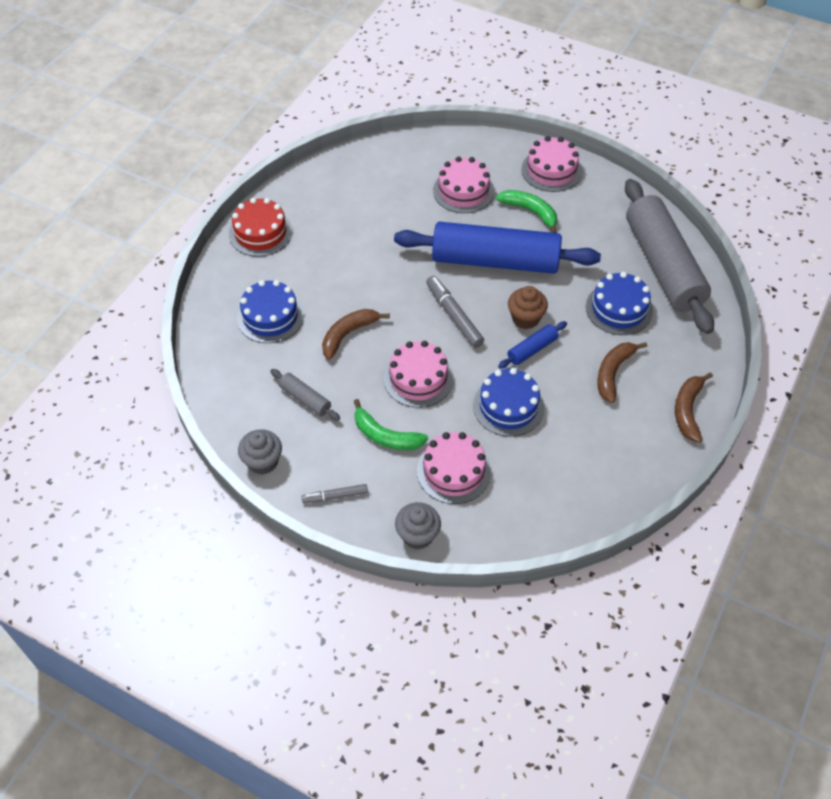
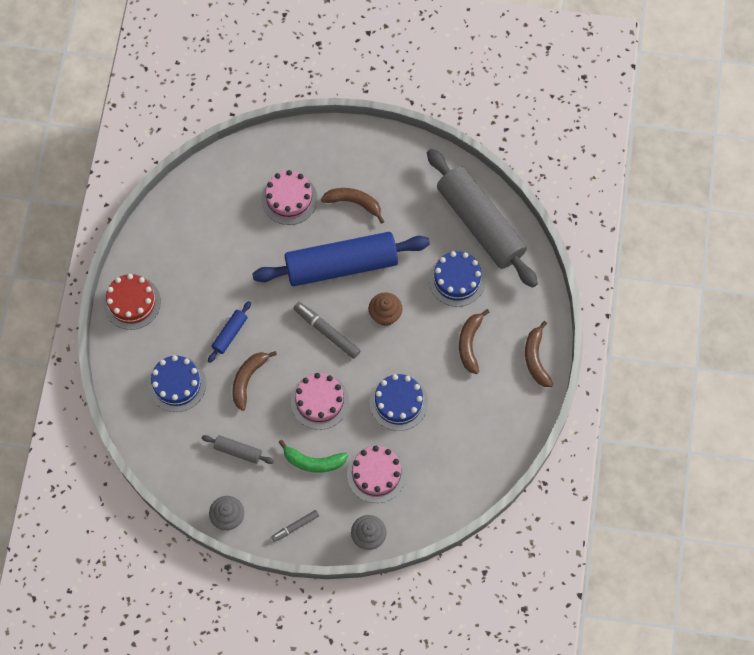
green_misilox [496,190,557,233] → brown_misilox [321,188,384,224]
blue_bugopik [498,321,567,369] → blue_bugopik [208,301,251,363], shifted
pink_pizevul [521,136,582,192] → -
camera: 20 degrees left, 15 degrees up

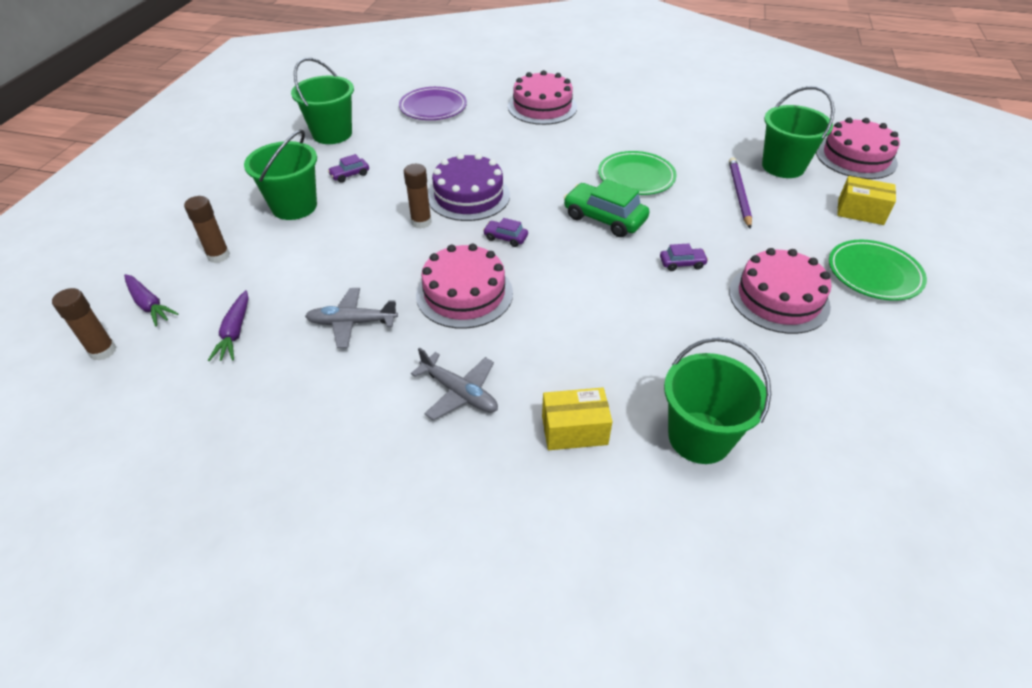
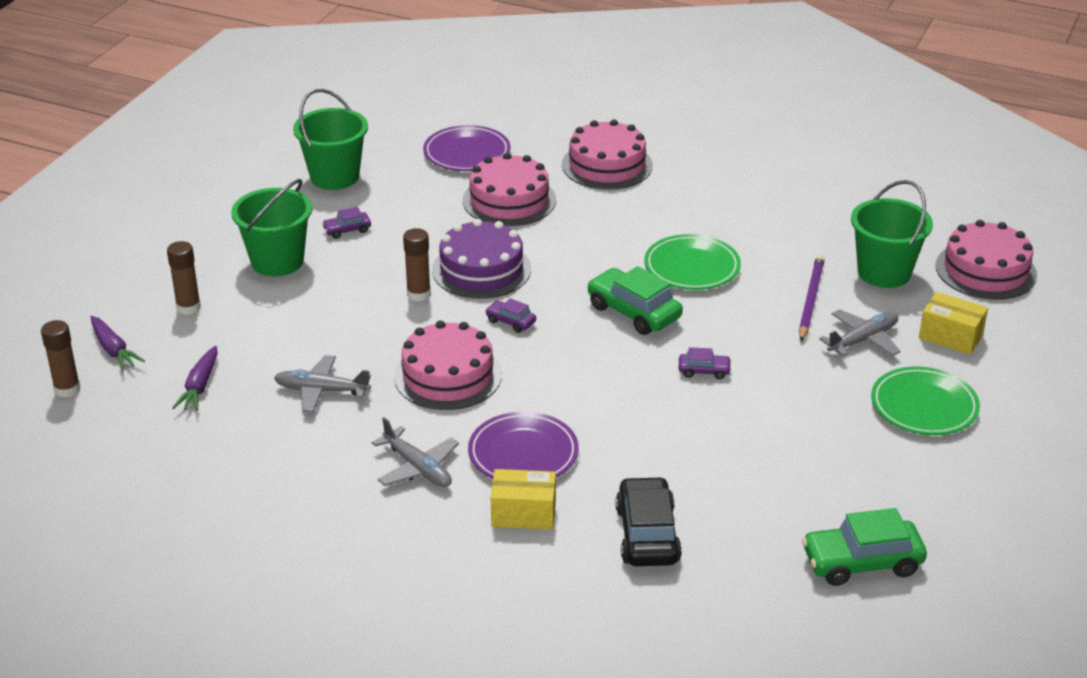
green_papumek [664,337,771,464] → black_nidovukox [615,476,682,566]
pink_pizevul [729,248,831,334] → pink_pizevul [463,153,556,226], shifted
- → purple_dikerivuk [468,412,579,479]
- → green_nidovukox [802,508,927,586]
- → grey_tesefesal [819,309,901,357]
camera: 10 degrees right, 10 degrees down

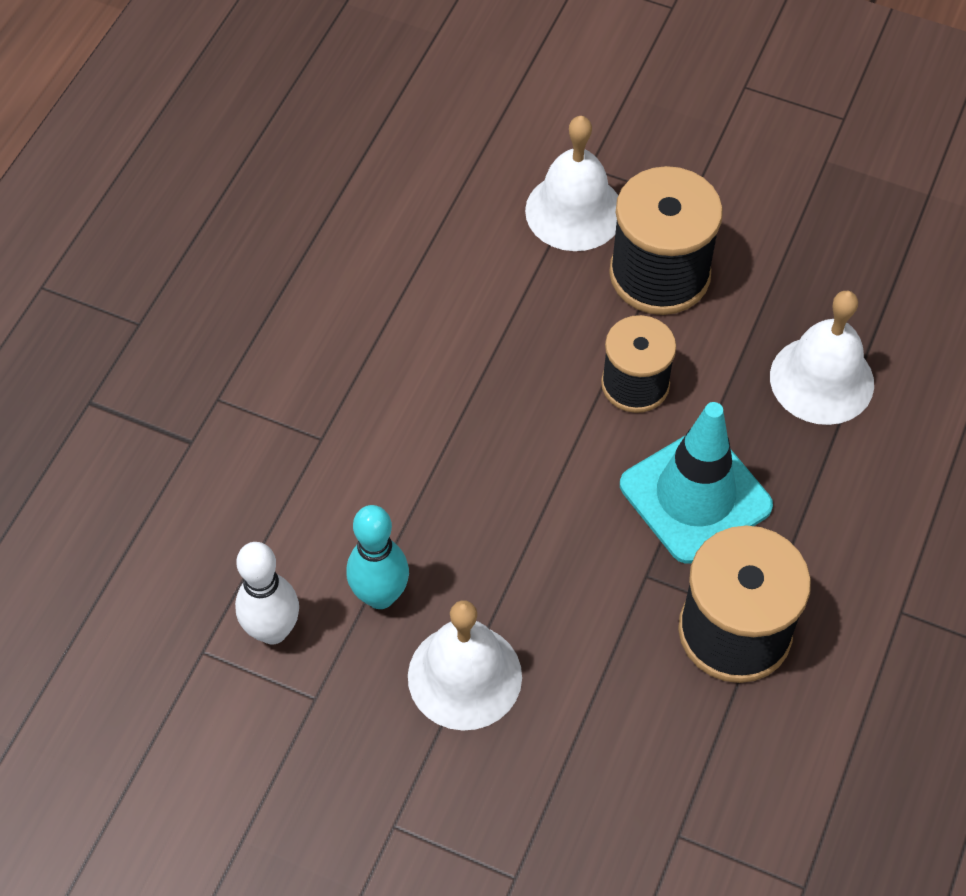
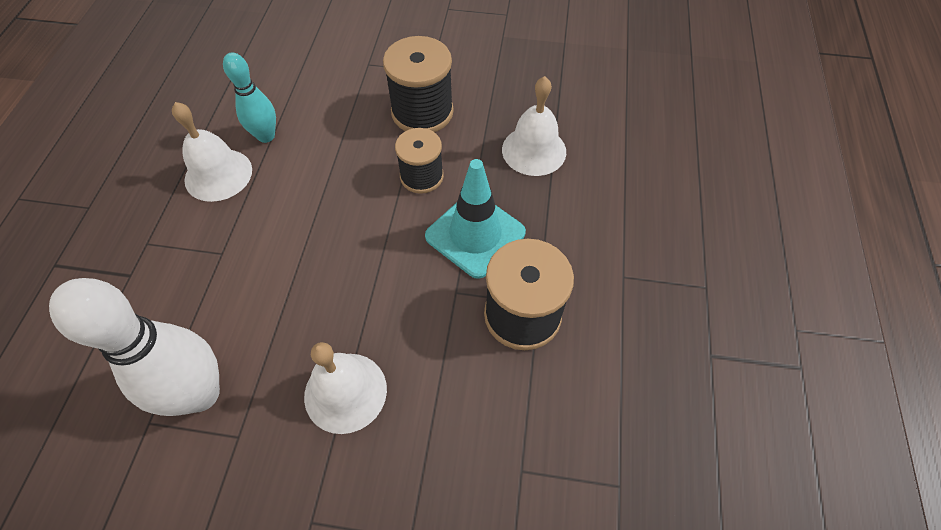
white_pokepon [235,542,299,645] → white_pokepon [49,278,220,416], x1.70
turquoise_pokepon [346,505,409,609] → turquoise_pokepon [223,52,276,143], shifted
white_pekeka [525,116,618,251] → white_pekeka [172,102,252,202], shifted
camera: 15 degrees left, 0 degrees up

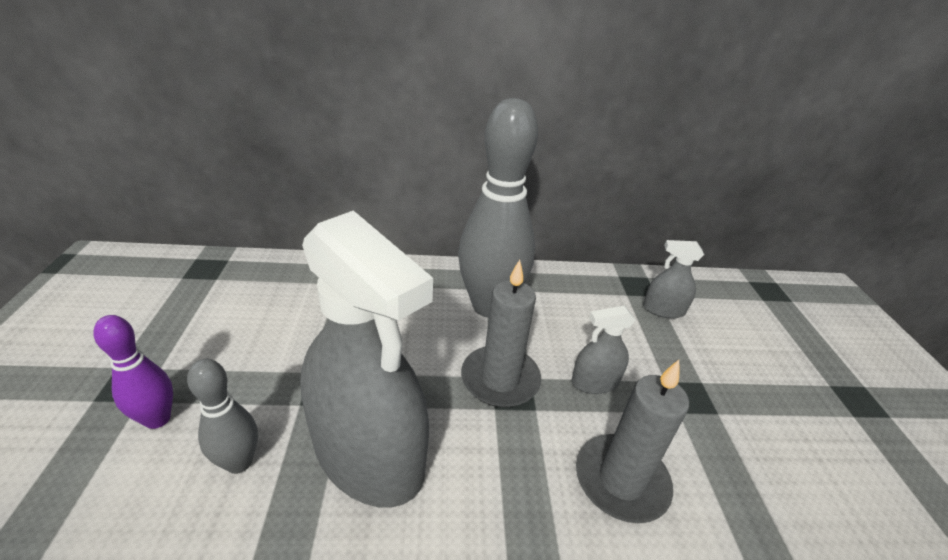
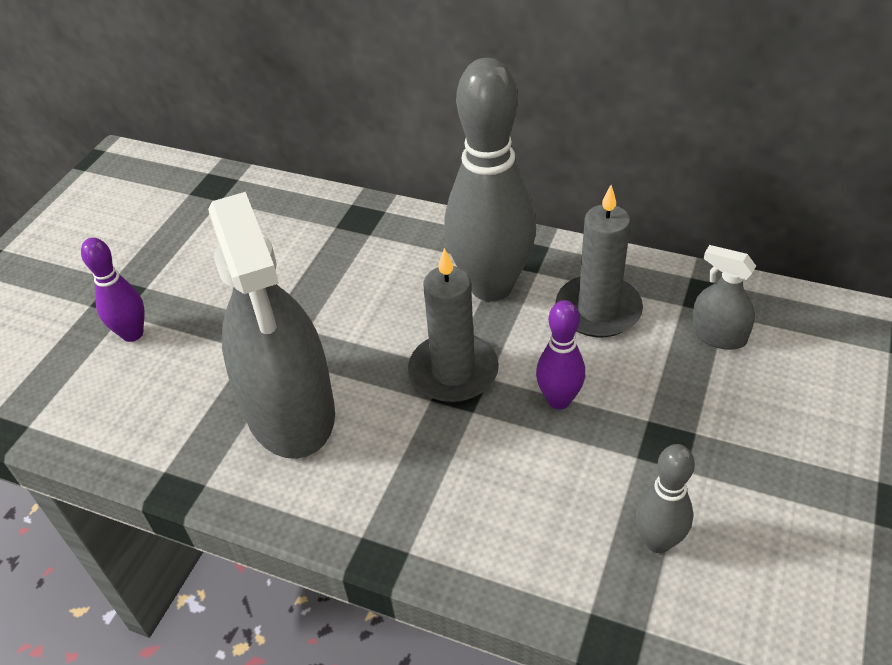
grey_pokepon [187,359,258,474] → grey_pokepon [635,444,695,553], shifted
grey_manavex [571,306,636,394] → purple_pokepon [536,300,585,410]
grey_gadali [576,360,689,523] → grey_gadali [556,185,643,337], shifted
camera: 30 degrees right, 10 degrees up

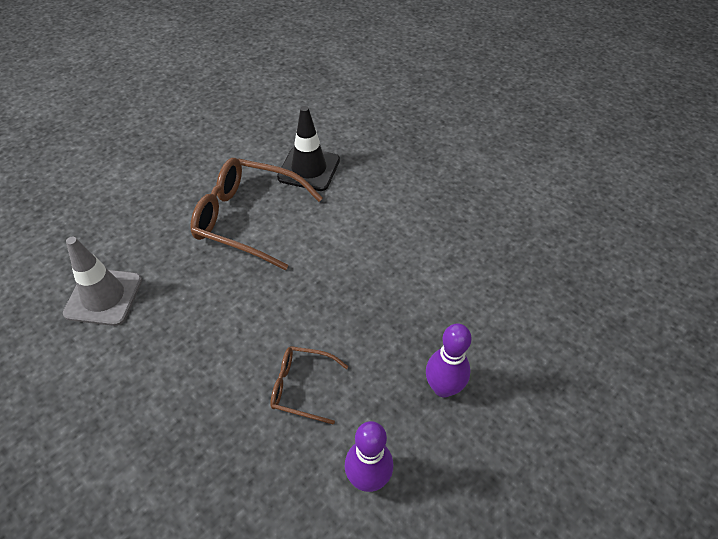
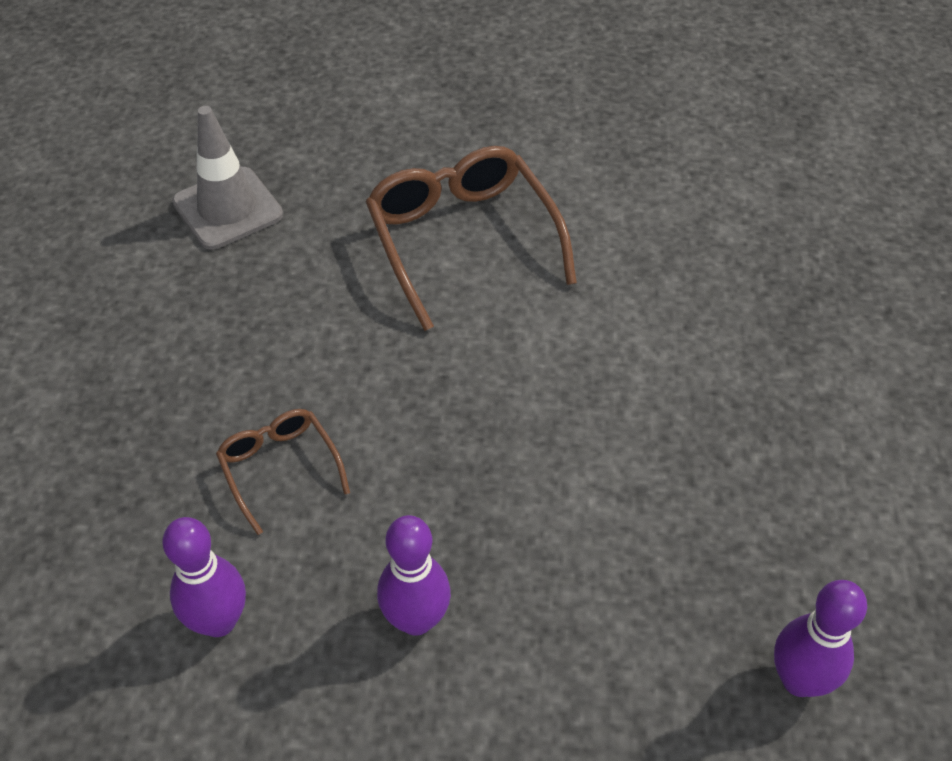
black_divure [277,106,340,191] → -
- → purple_pokepon [774,580,867,697]
camera: 50 degrees right, 0 degrees up

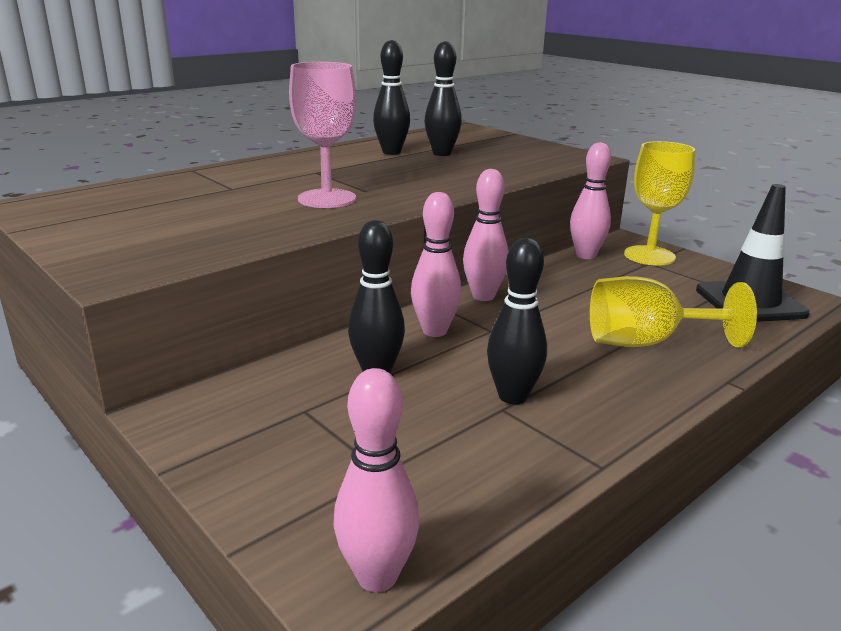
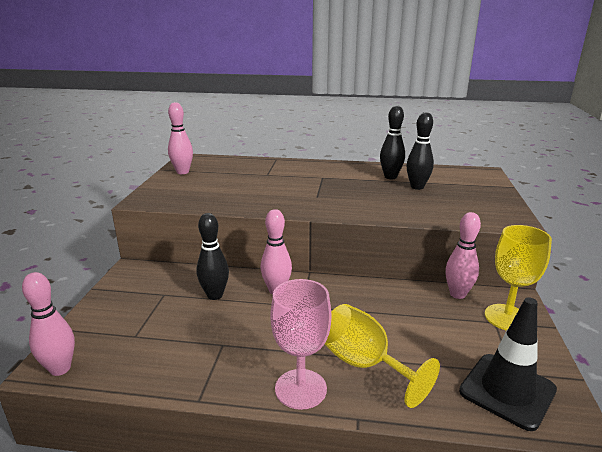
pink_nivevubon [289,62,356,208] → pink_nivevubon [270,279,331,410], shifted
pink_pokepon [463,169,509,301] → pink_pokepon [168,102,193,174], shifted
black_pokepon [487,238,547,404] → -
camera: 50 degrees right, 0 degrees up

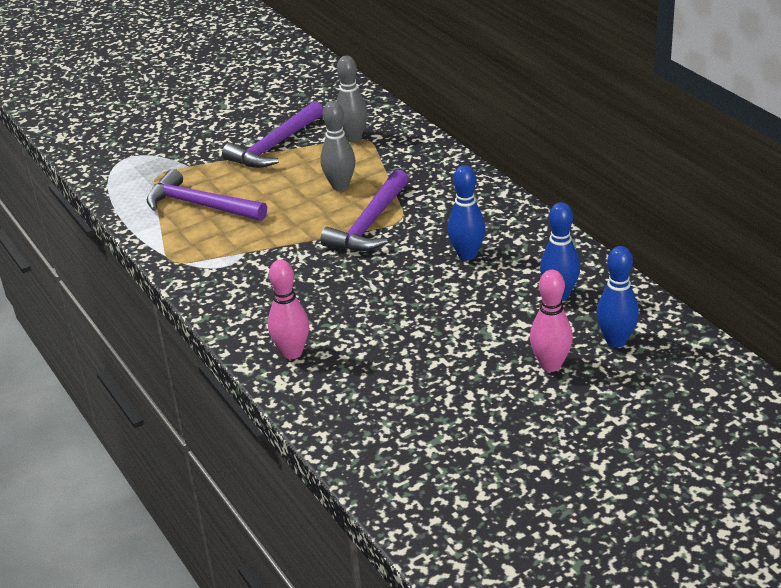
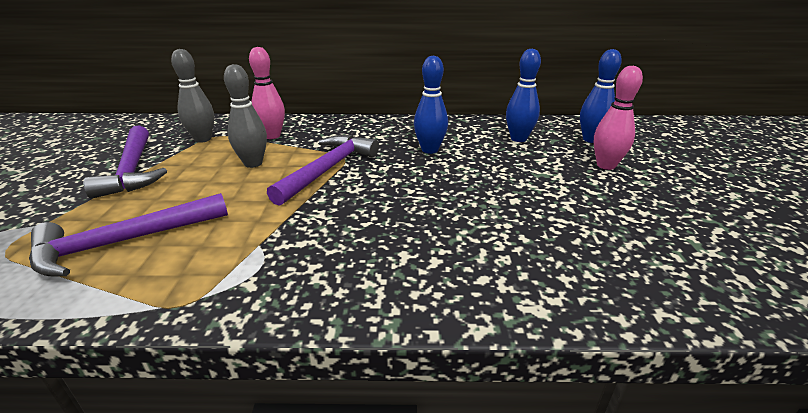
pink_pokepon [268,260,309,359] → pink_pokepon [249,47,285,139], shifted
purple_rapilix [320,169,409,251] → purple_rapilix [267,135,379,206], 120 degrees counterclockwise
camera: 60 degrees left, 5 degrees down

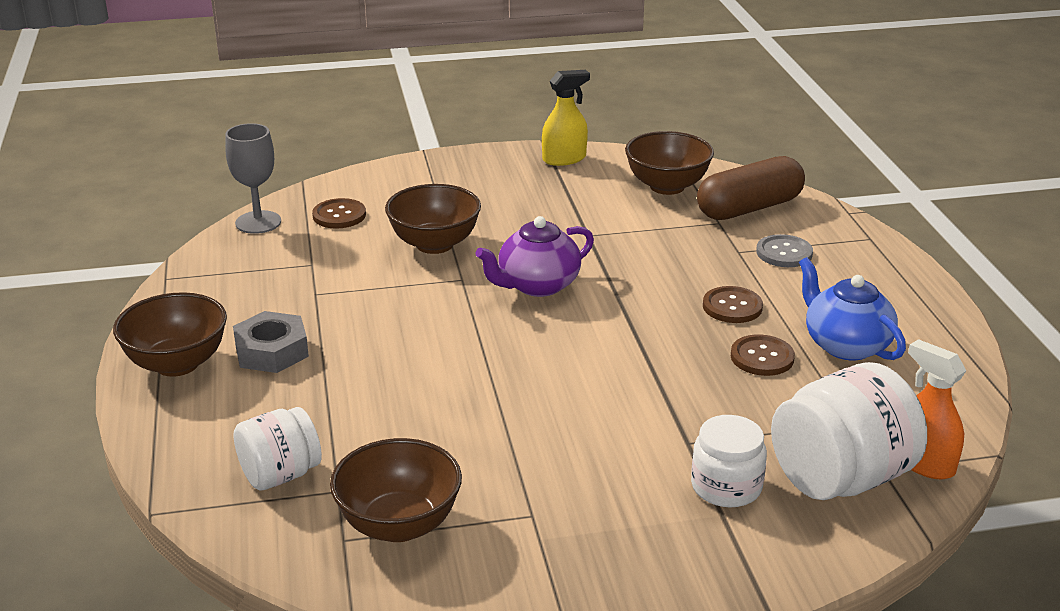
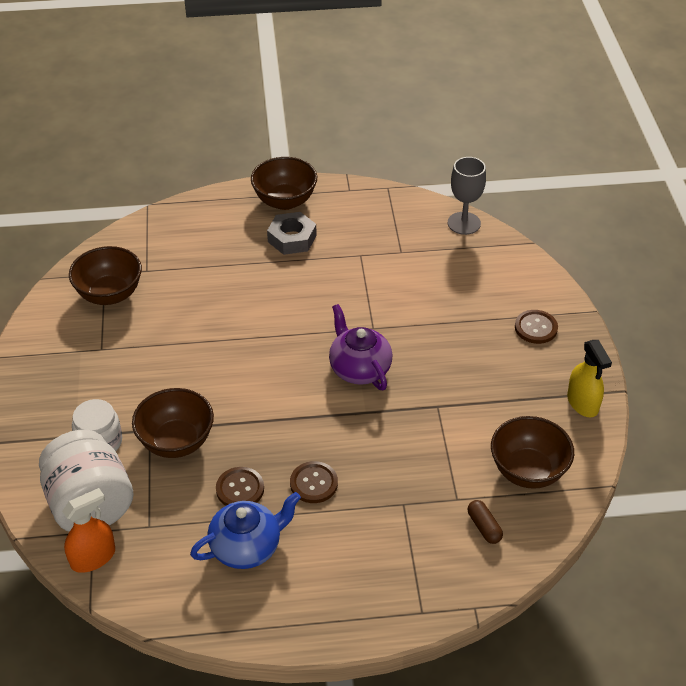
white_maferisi [233,407,322,491] → -
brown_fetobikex [312,198,366,229] → brown_fetobikex [515,310,558,344], shifted
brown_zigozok [385,184,481,254] → brown_zigozok [132,388,214,458], shifted
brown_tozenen [697,156,805,220] → brown_tozenen [468,500,503,544], x0.44
grey_fetobikex [756,234,813,267] → -
camera: 95 degrees right, 15 degrees up

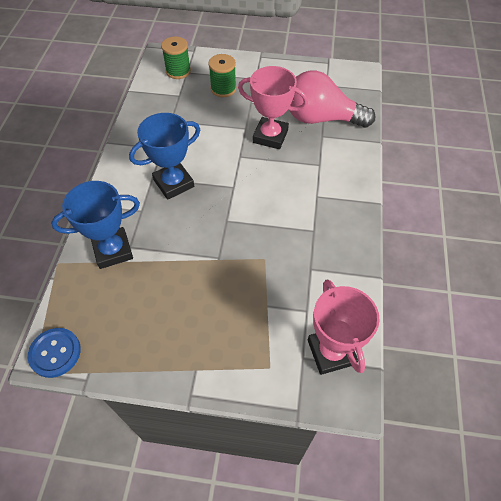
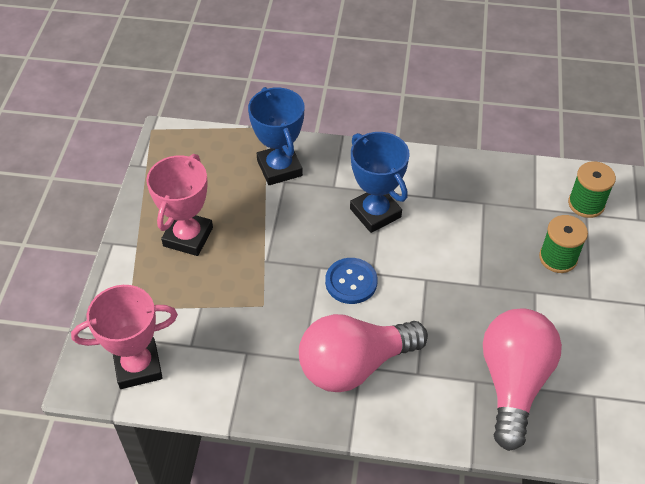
blue_fetobikex [28,328,81,378] → blue_fetobikex [325,258,378,304], shifted
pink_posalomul [238,66,308,149] → pink_posalomul [146,154,213,256], shifted
- → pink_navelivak [299,314,428,392]
camera: 90 degrees right, 5 degrees down

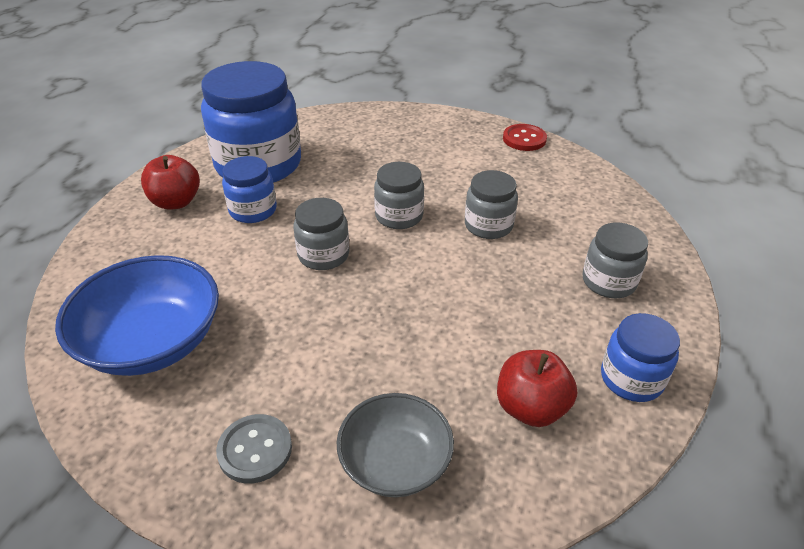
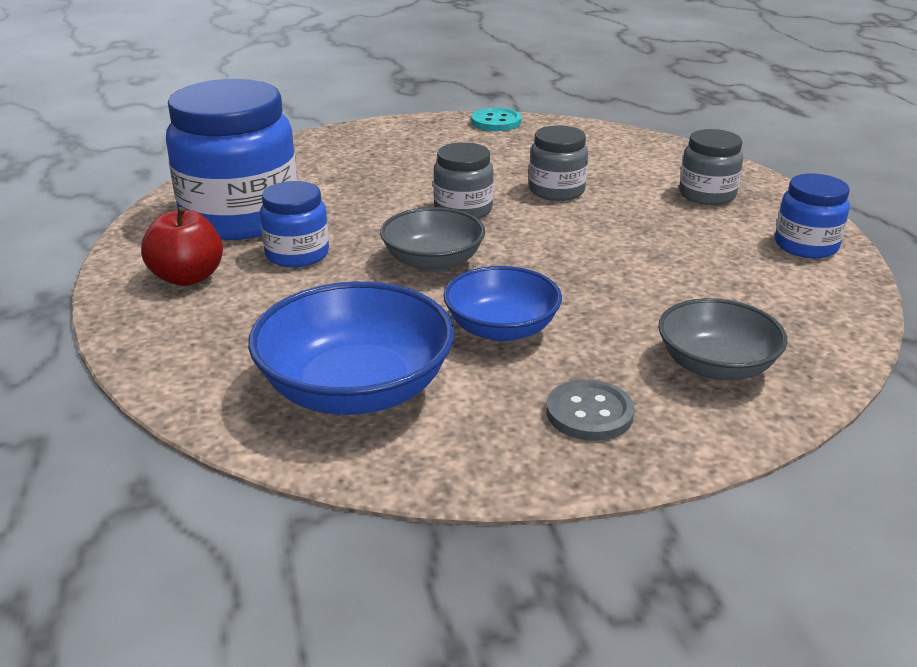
grey_maferisi [293,198,349,270] → grey_zigozok [380,207,485,272]
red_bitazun [497,350,577,427] → -
red_fetobikex [503,124,547,151] → turquoise_fetobikex [471,107,522,131]
- → blue_zigozok [444,266,562,342]
camera: 35 degrees left, 10 degrees down

